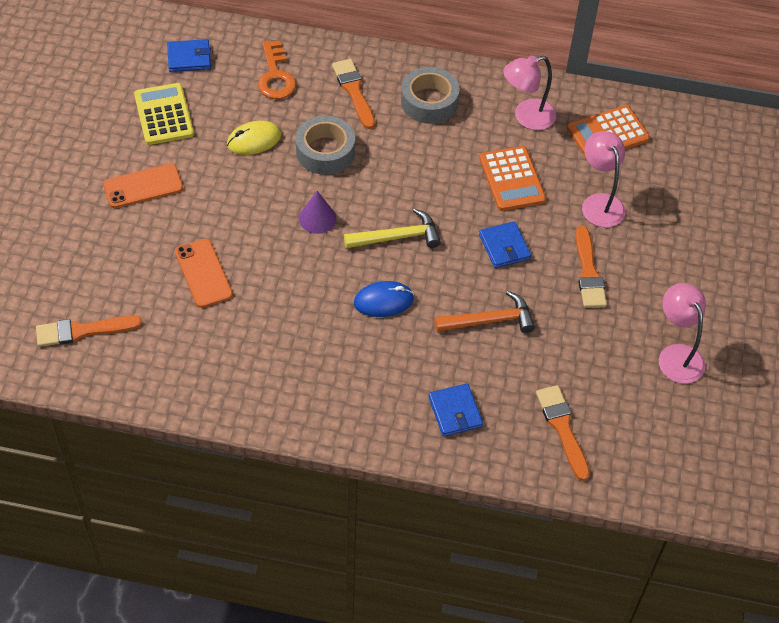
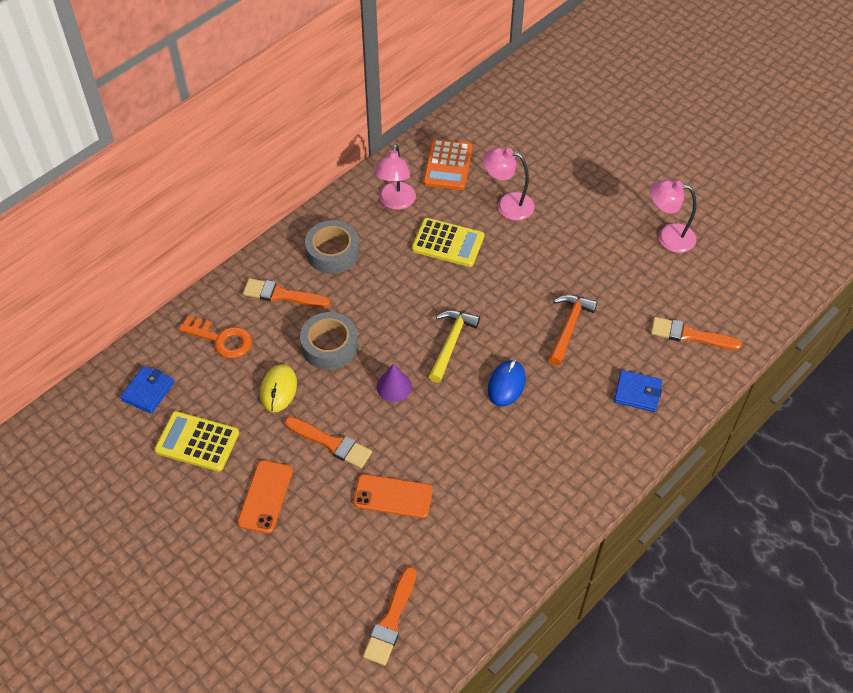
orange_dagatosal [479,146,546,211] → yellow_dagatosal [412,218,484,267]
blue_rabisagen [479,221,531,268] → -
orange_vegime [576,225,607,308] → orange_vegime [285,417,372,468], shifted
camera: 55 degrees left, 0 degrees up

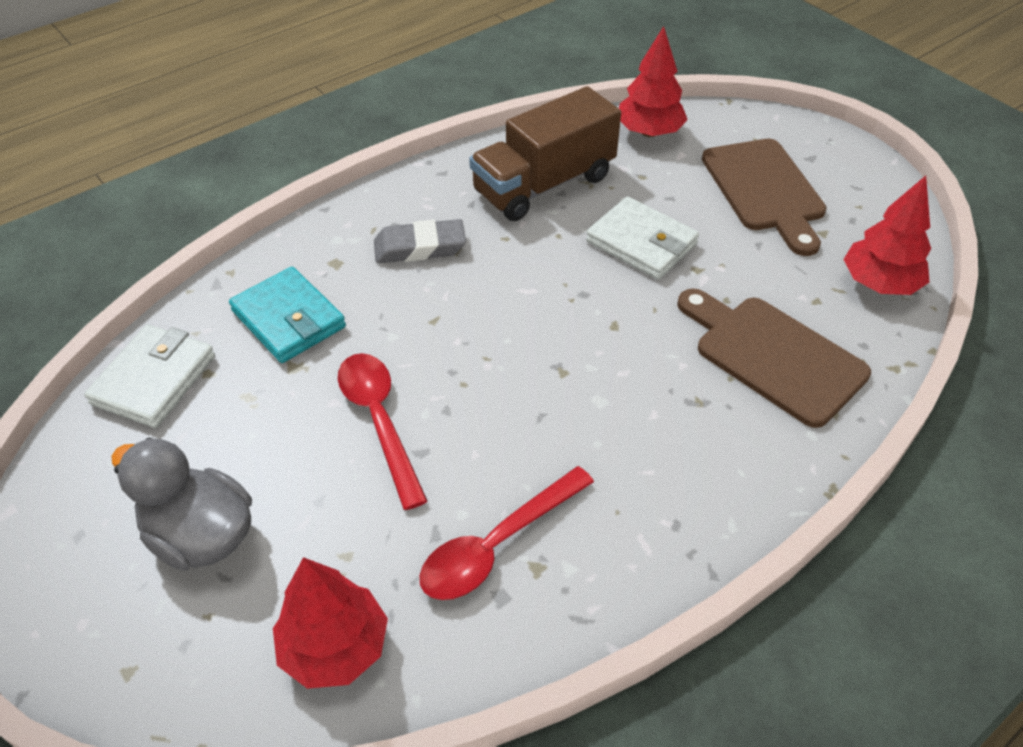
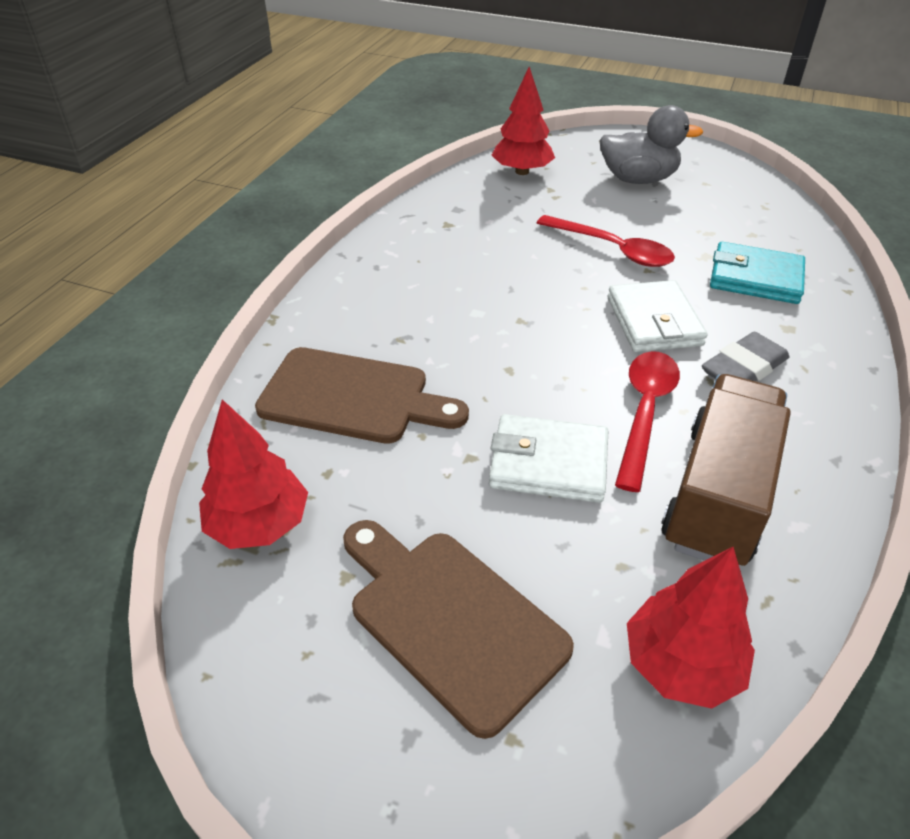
white_rabisagen [84,325,215,428] → white_rabisagen [608,280,708,352], shifted
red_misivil [420,466,594,600] → red_misivil [615,351,680,492], shifted
camera: 150 degrees right, 5 degrees down

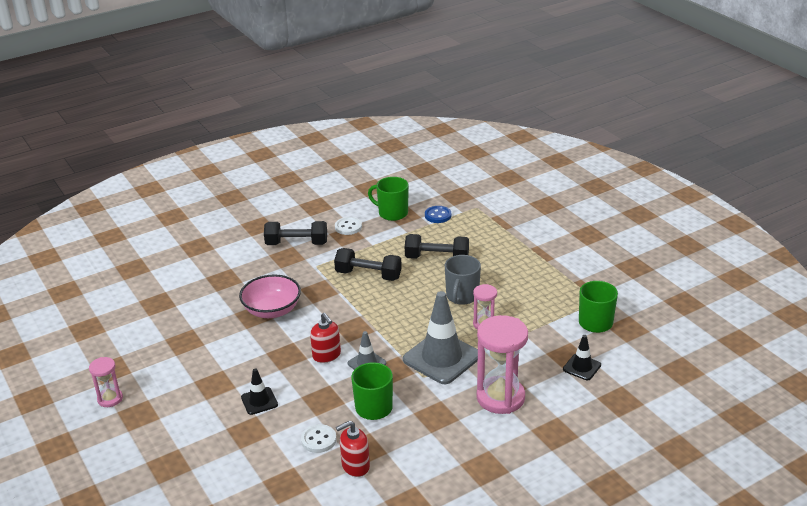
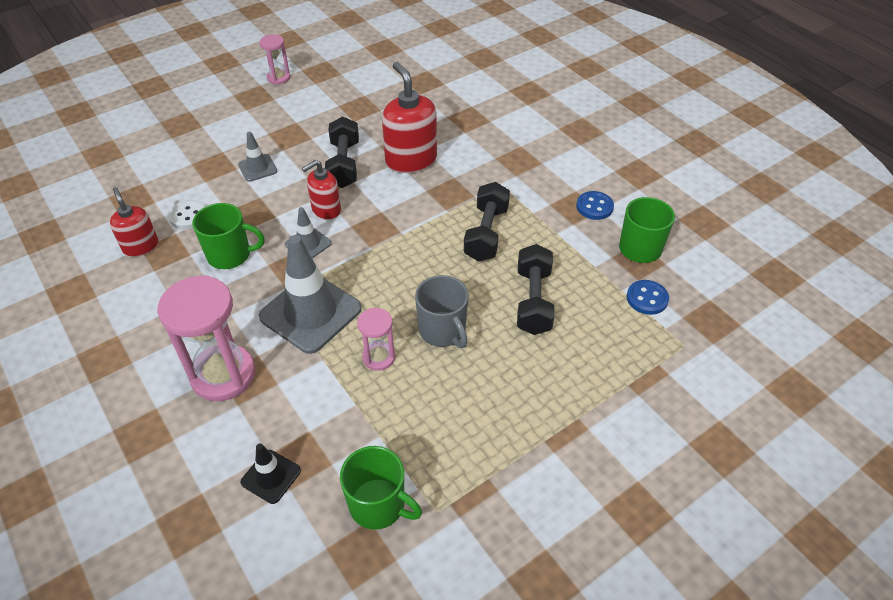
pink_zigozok [239,274,301,318] → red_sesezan [382,62,437,173]
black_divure [241,368,278,415] → grey_divure [238,132,277,182]
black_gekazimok [264,221,327,245] → black_gekazimok [325,116,359,188], shifted
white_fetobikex [335,217,362,235] → blue_fetobikex [576,191,614,220]
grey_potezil [445,255,481,305] → grey_potezil [415,275,469,348], 135 degrees counterclockwise
camera: 85 degrees right, 15 degrees up

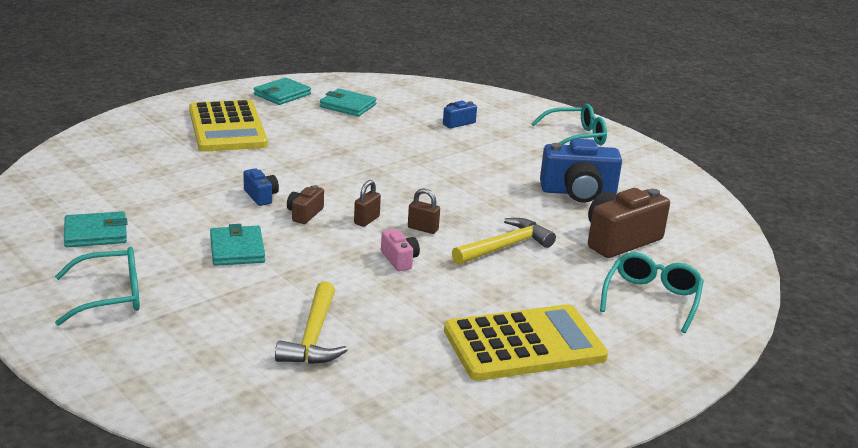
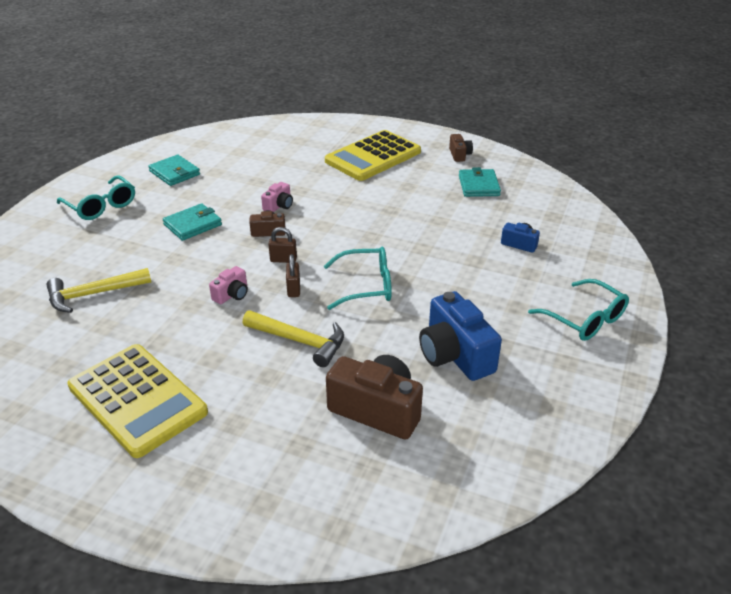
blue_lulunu [243,168,279,206] → pink_lulunu [261,182,293,212]
turquoise_rabisagen [254,77,311,105] → brown_lulunu [449,134,473,162]
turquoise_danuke [600,252,704,333] → turquoise_danuke [324,247,392,310], shifted
camera: 65 degrees right, 10 degrees up

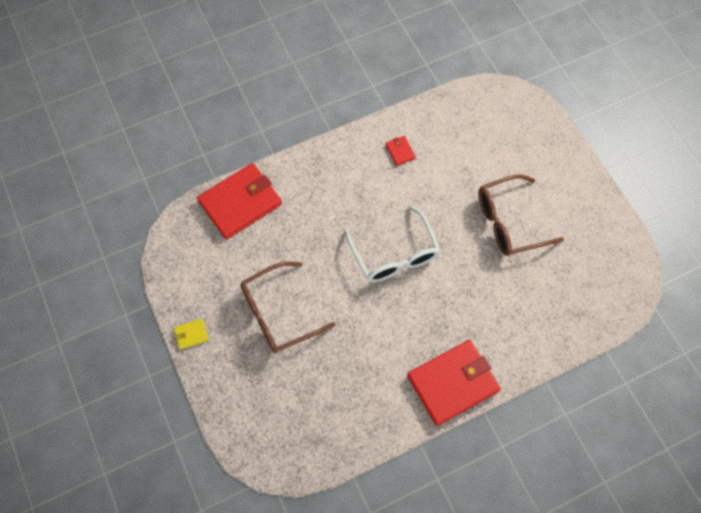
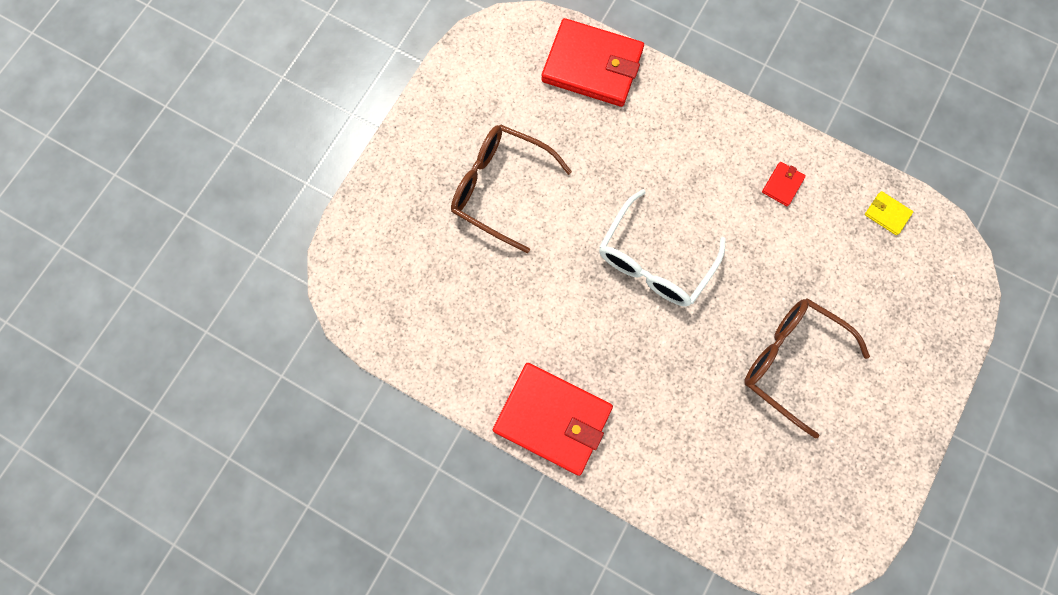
yellow_rabisagen [174,319,209,350] → yellow_rabisagen [865,191,913,235], shifted
camera: 55 degrees right, 10 degrees up

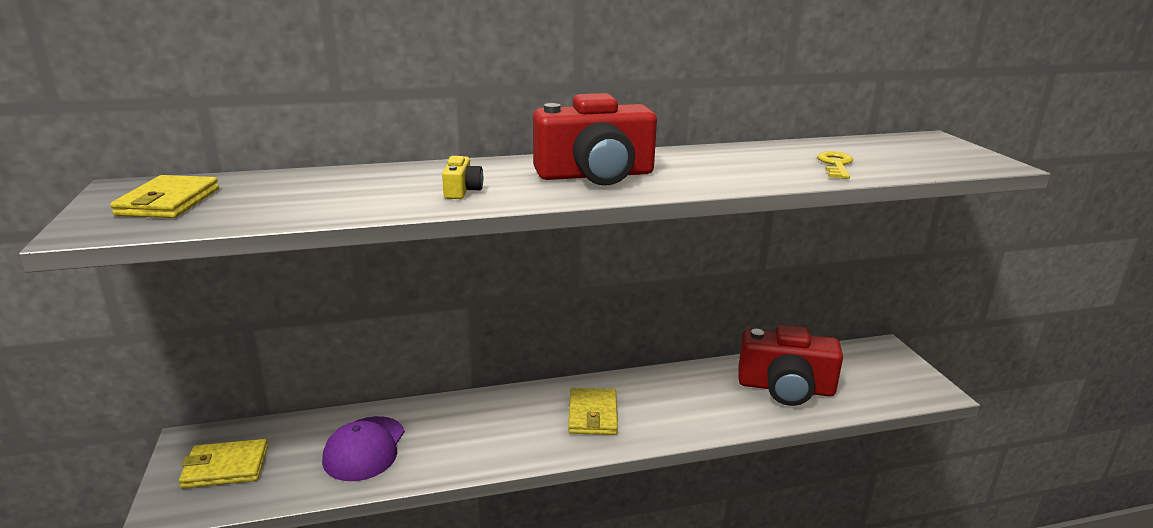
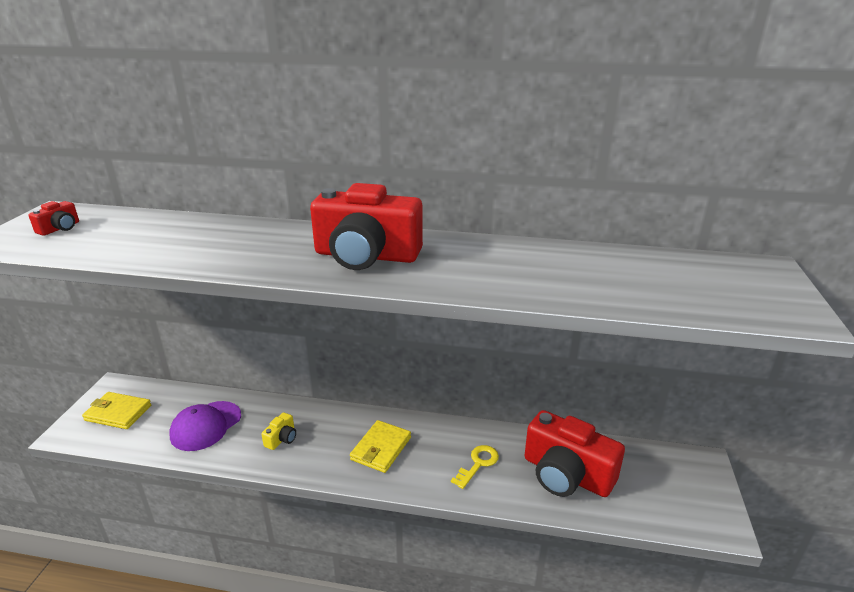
yellow_rabisagen [110,175,219,218] → red_lulunu [28,201,79,236]
yellow_lulunu [442,156,483,199] → yellow_lulunu [261,412,296,450], shifted
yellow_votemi [817,151,853,179] → yellow_votemi [451,445,499,489], shifted
camera: 25 degrees right, 5 degrees up

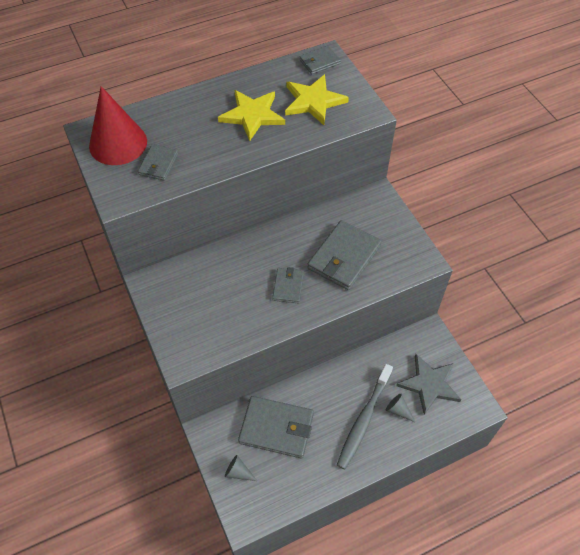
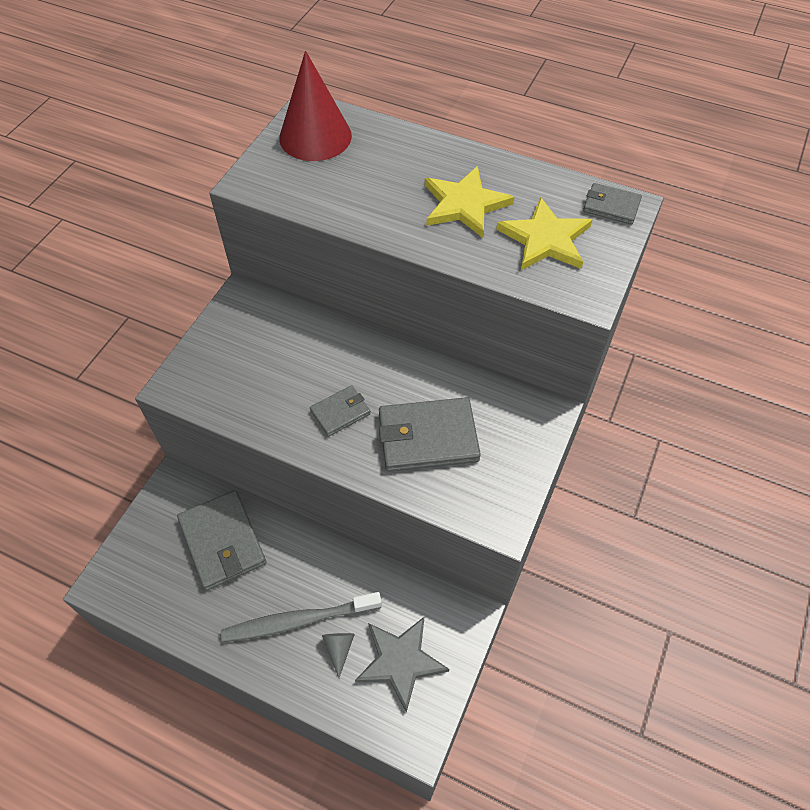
grey_rabisagen [138,144,178,181] → -
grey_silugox [225,455,257,481] → -
camera: 50 degrees right, 0 degrees up

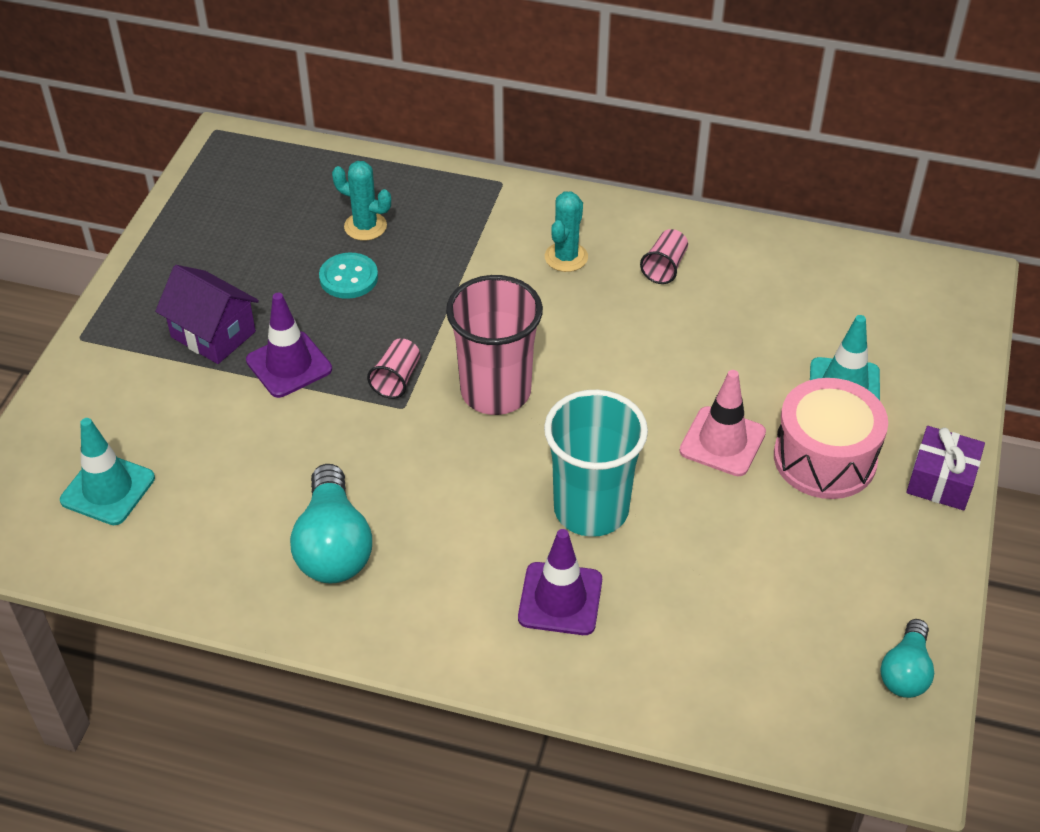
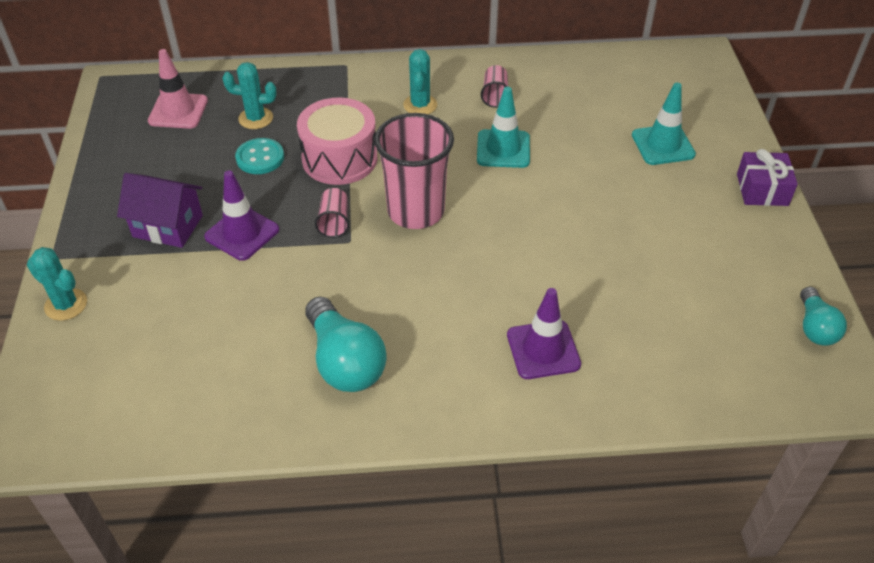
turquoise_divure [60,418,155,525] → turquoise_divure [477,87,530,168], shifted
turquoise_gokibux [544,390,648,537] → -
pink_divure [679,370,766,476] → pink_divure [148,49,208,129], shifted
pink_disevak [774,378,888,499] → pink_disevak [297,97,378,185], shifted
- → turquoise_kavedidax [27,247,87,321]
camera: 20 degrees left, 0 degrees up

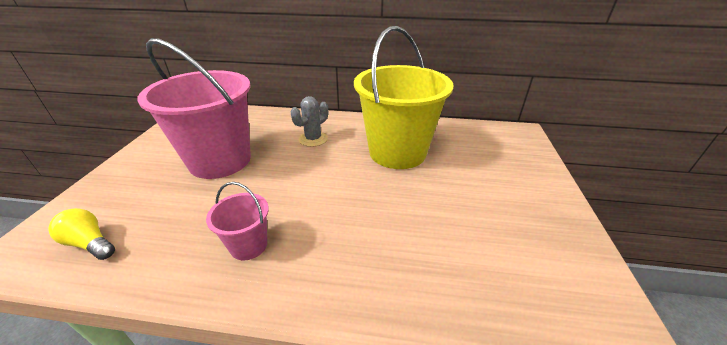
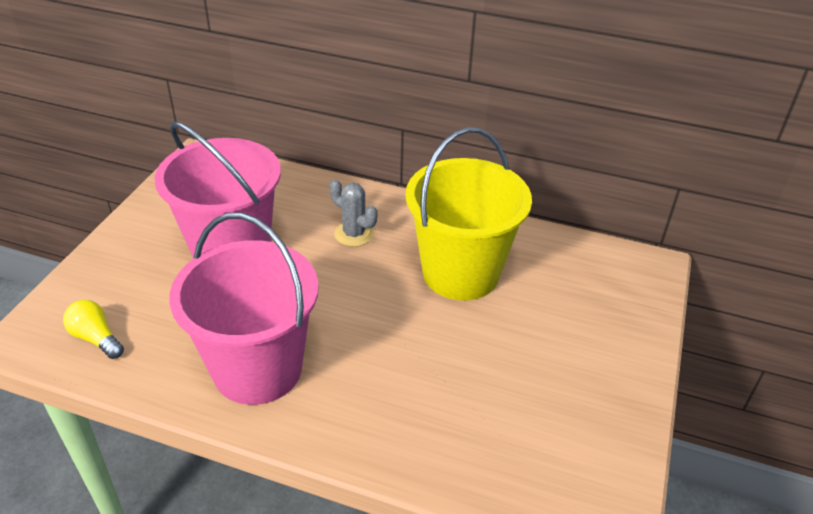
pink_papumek [206,182,269,260] → pink_papumek [169,213,319,405], x2.23
grey_kavedidax [291,96,328,147] → grey_kavedidax [329,179,378,247], 75 degrees clockwise
camera: 10 degrees right, 5 degrees up

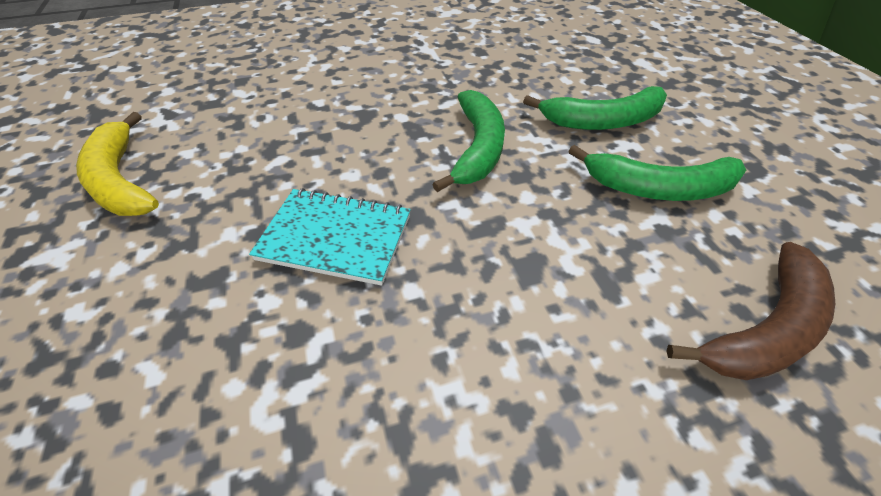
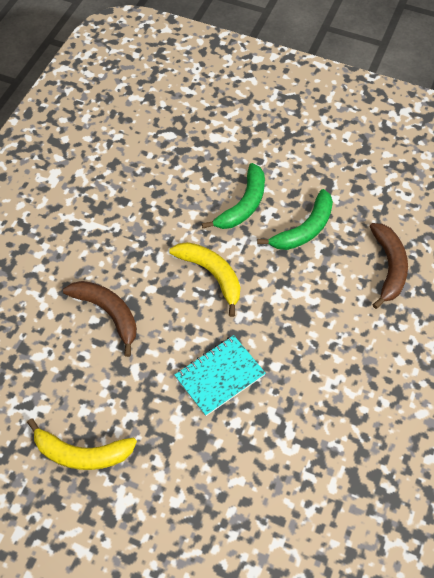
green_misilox [432,90,505,192] → yellow_misilox [169,242,240,317]
- → brown_misilox [63,281,137,357]
camera: 50 degrees left, 10 degrees up

